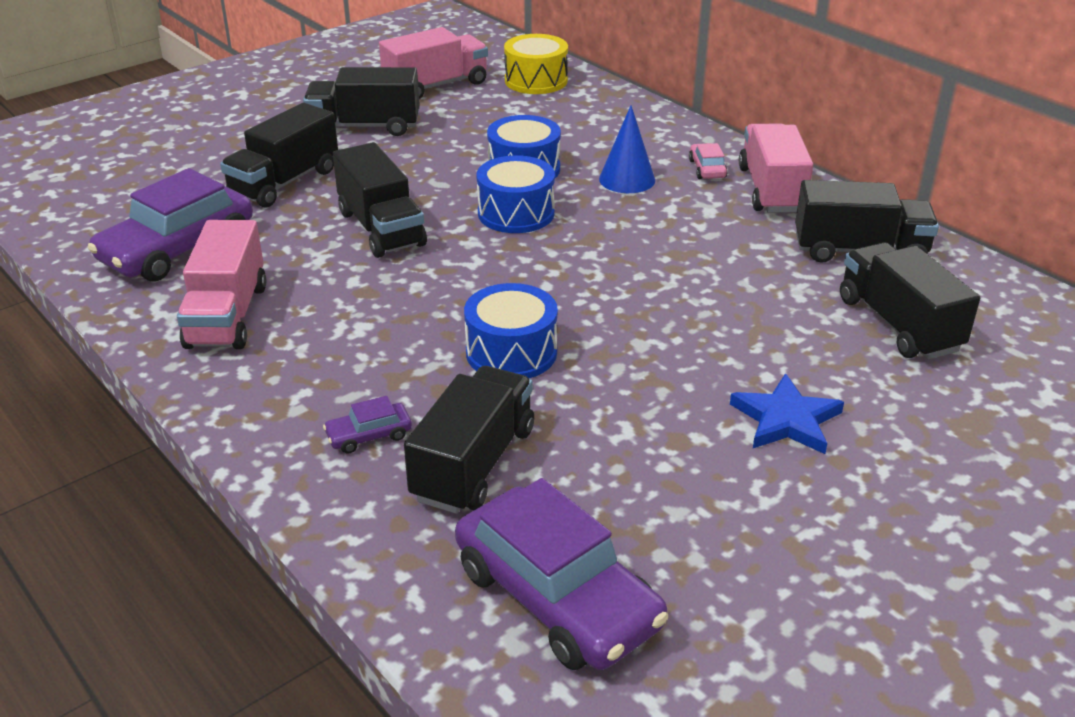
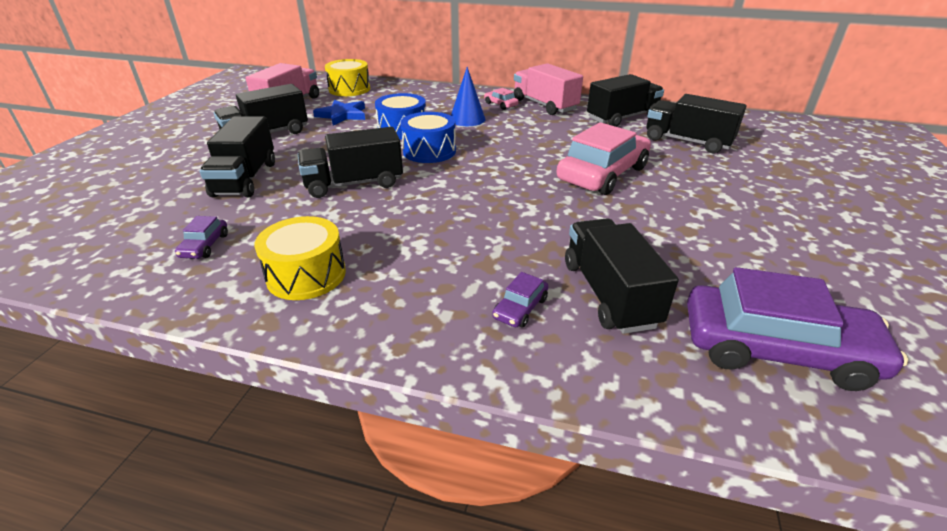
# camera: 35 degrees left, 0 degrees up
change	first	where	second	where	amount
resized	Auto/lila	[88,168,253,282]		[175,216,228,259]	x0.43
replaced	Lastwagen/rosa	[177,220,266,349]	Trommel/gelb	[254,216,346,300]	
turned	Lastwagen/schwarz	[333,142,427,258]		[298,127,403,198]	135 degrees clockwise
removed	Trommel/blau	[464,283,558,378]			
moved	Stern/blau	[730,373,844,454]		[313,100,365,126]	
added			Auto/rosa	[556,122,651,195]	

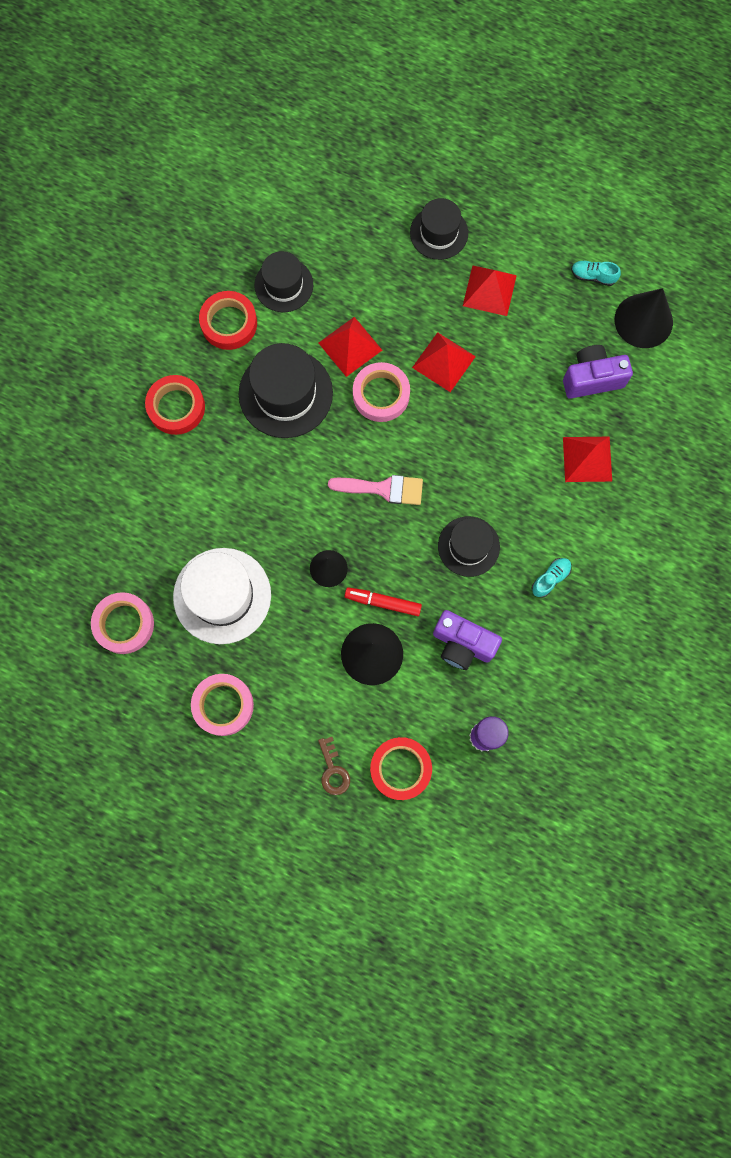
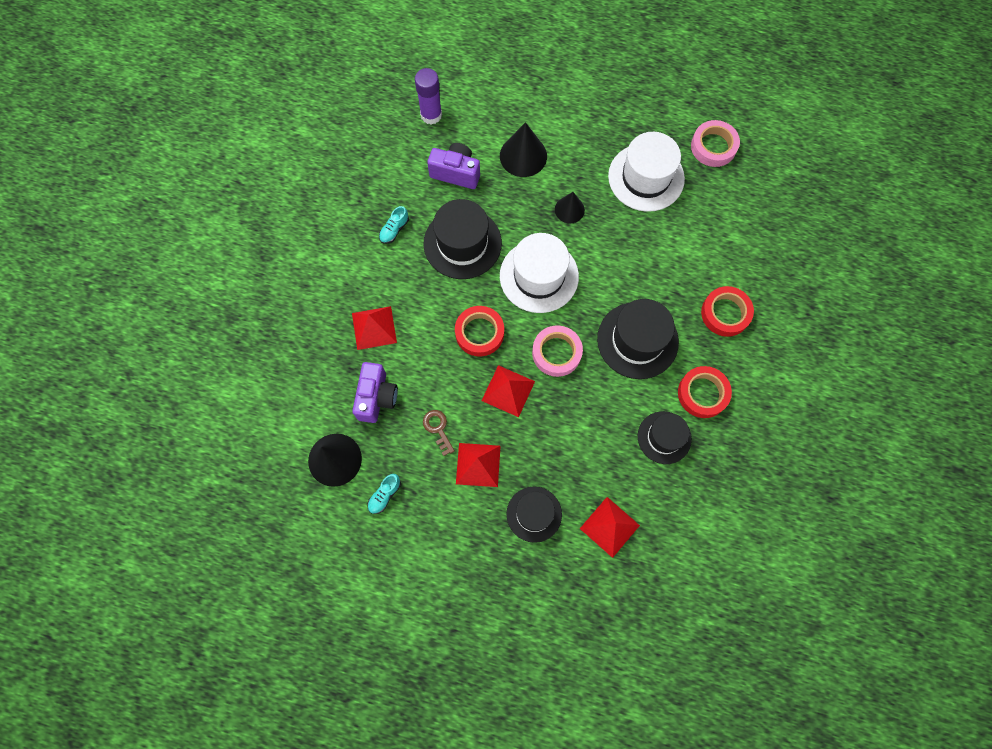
# camera: 170 degrees right, 5 degrees down
change	first	where	second	where	amount
removed	Klebeband/rosa	[191,674,254,736]			
moved	Schlüssel/braun	[318,737,350,795]		[423,410,455,456]	
moved	Pyramide/rot	[319,317,382,377]		[580,497,640,558]	
replaced	Pinsel/rosa	[328,475,423,505]	Hut/weiß	[500,233,579,313]	
removed	Filzstift/rot	[345,587,422,616]			
moved	Klebeband/rot	[370,737,432,800]		[455,306,504,357]	
resized	Hut/schwarz	[438,516,500,577]		[423,199,502,279]	x1.56
turned	Kamera/lila	[563,345,633,399]		[352,362,398,423]	60 degrees counterclockwise
turned	Schuh/türkis	[571,261,621,286]		[367,474,401,514]	120 degrees clockwise

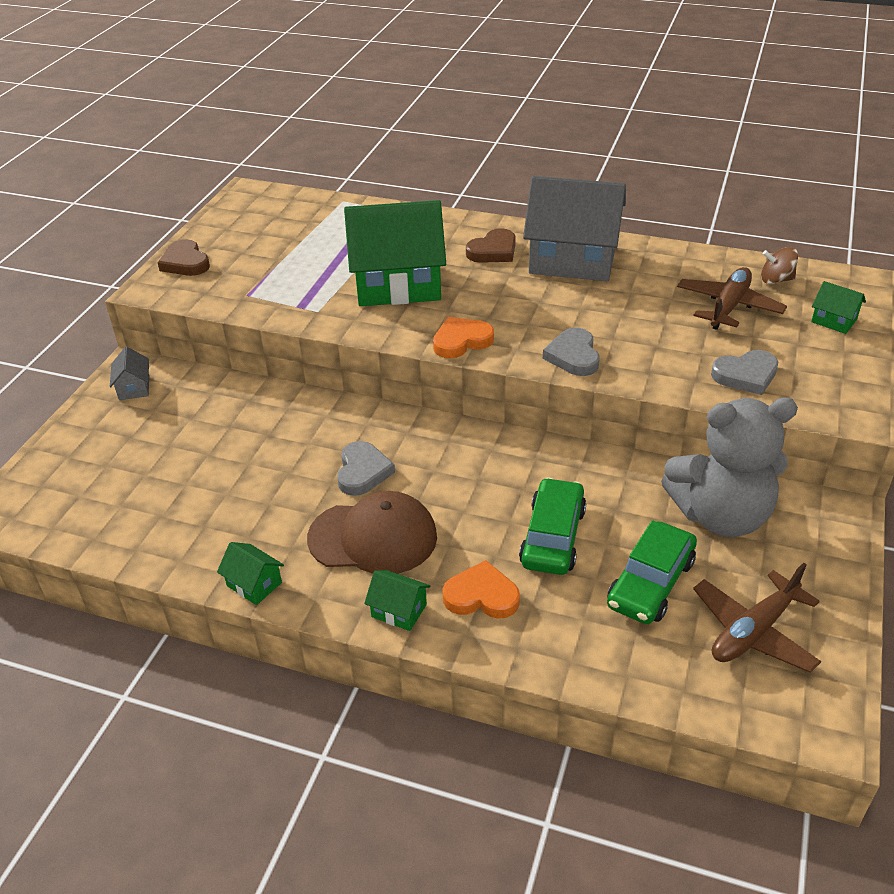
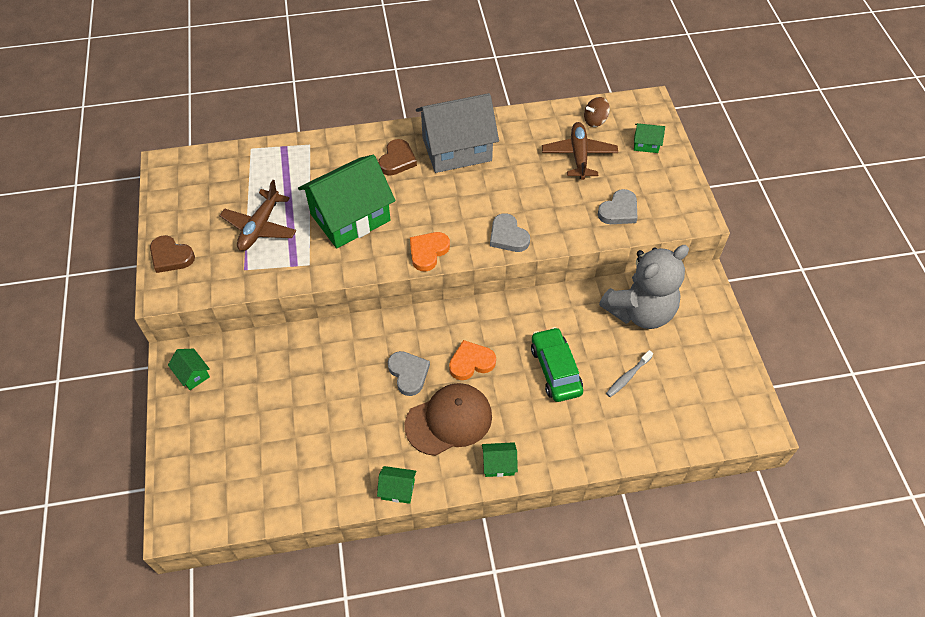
# camera: 30 degrees left, 15 degrees up
change	first	where	second	where	amount
recoloured	Haus/grau	[110,347,149,400]	Haus/grün	[168,349,210,390]	
moved	Herz/orange	[442,560,520,619]		[449,340,496,380]	
replaced	Auto/grün	[607,520,697,624]	Zahnbürste/grau	[606,350,653,397]	
moved	Flugzeug/braun	[693,563,821,673]		[220,180,296,251]	

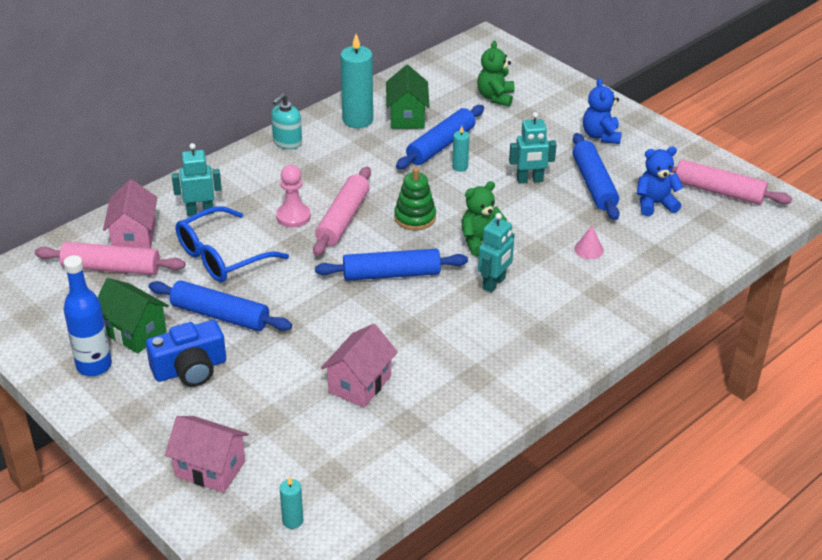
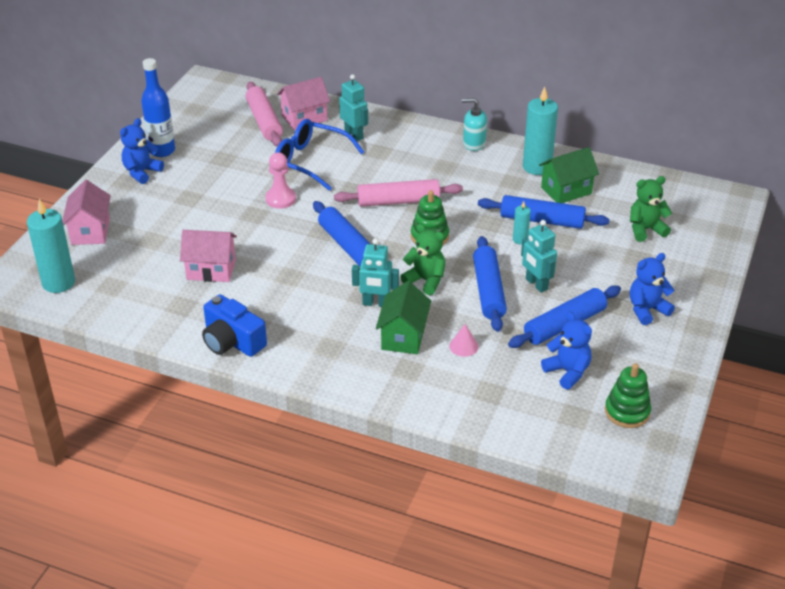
# camera: 65 degrees right, 0 degrees up
change	first	where	second	where	amount
moved	Haus/grün	[97,278,169,354]		[376,281,431,354]	
moved	Kamera/blau	[146,320,226,387]		[202,294,267,357]	
moved	Nudelholz/blau	[149,280,292,331]		[473,236,507,332]	
moved	Bauer/rosa	[276,165,311,228]		[265,152,296,209]	
resized	Kerze/türkis	[280,476,303,529]		[27,199,75,293]	x2.06
replaced	Nudelholz/rosa	[671,160,792,205]	Stapelspielzeug/grün	[605,363,651,428]	
added			Teddybär/blau	[120,118,164,184]	

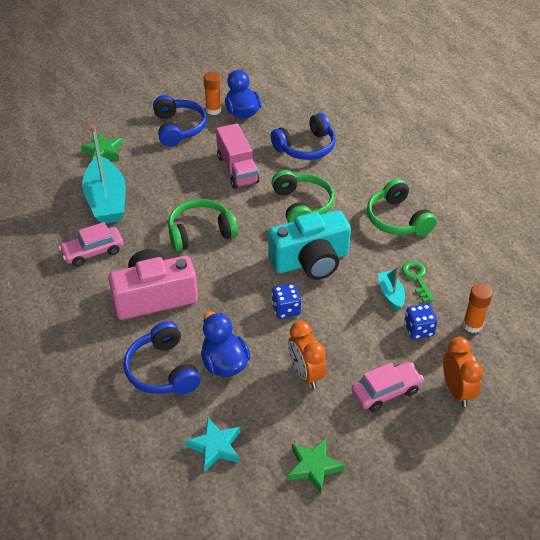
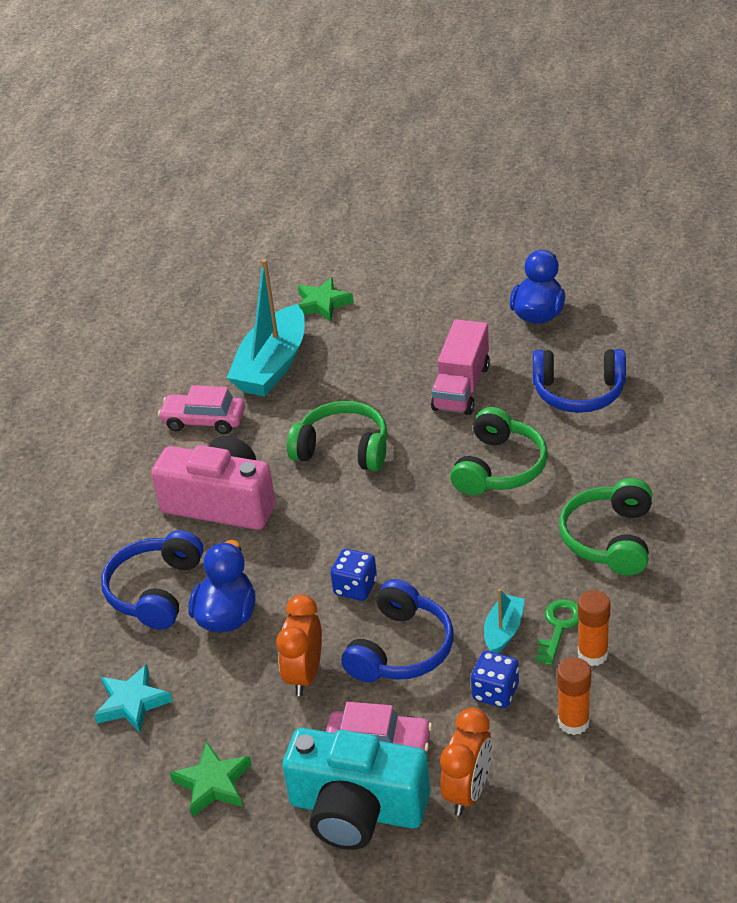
# camera: 40 degrees right, 5 degrees down
change	first	where	second	where	amount
moved	Kopfhörer/blau	[153,95,207,147]		[341,579,454,682]	
moved	Klebestift/orange	[204,72,222,115]		[578,590,610,666]	
moved	Kamera/türkis	[268,210,351,280]		[282,728,430,850]	

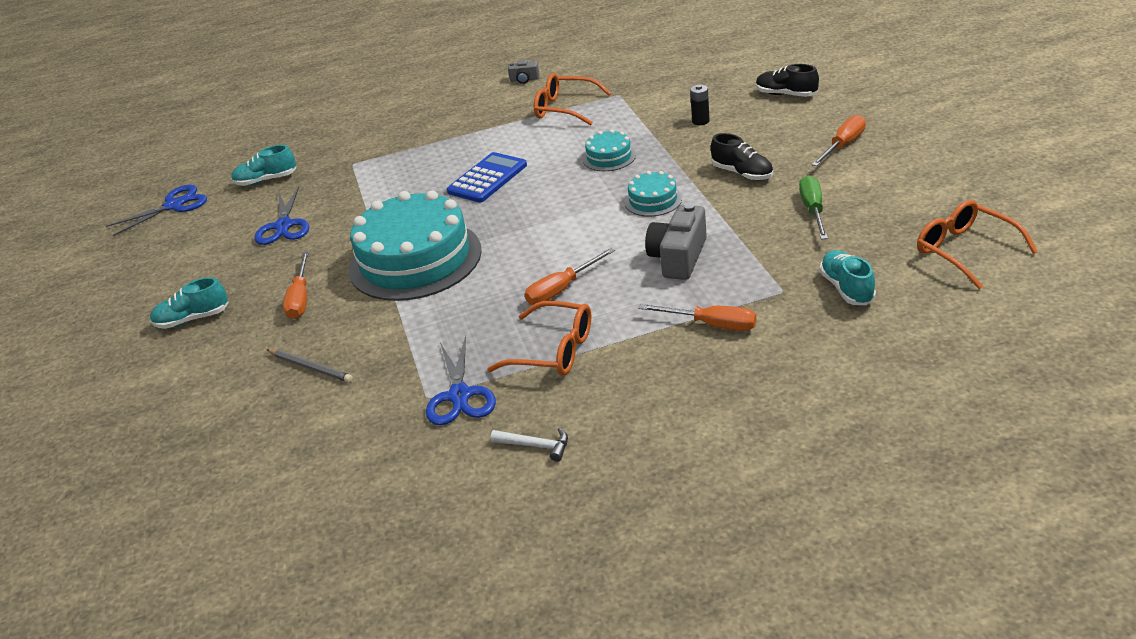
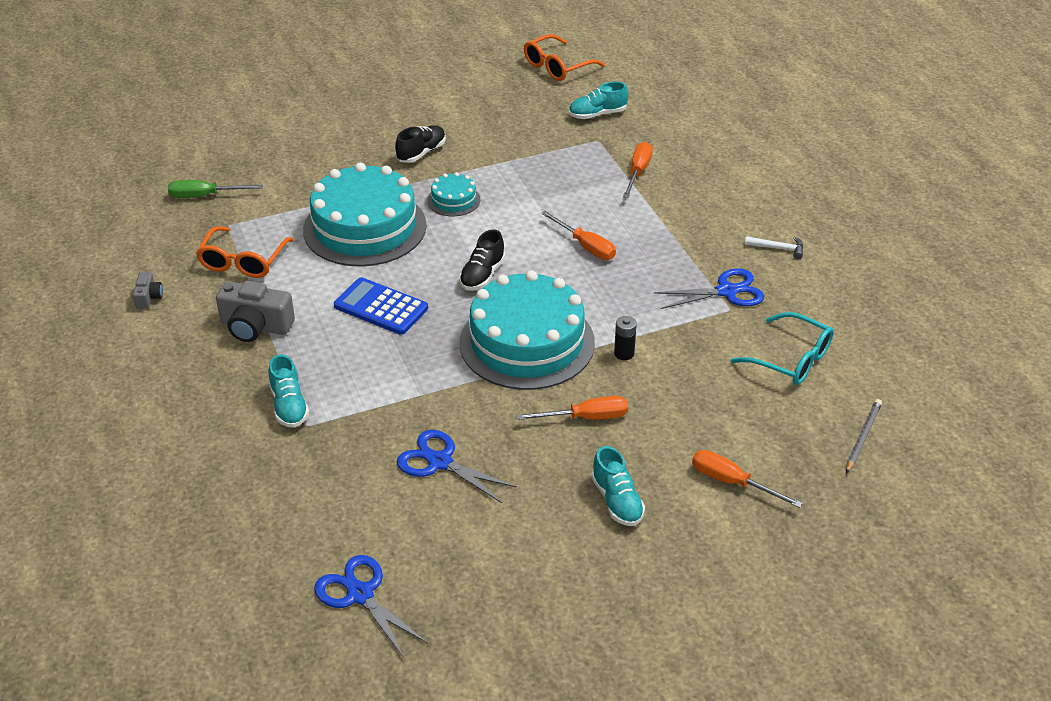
# camera: 100 degrees left, 5 degrees up
change	first	where	second	where	amount
moved	Schuh/türkis	[231,145,297,186]		[268,354,309,428]	
turned	Schere/blau	[254,186,309,245]		[397,430,517,503]	135 degrees counterclockwise
moved	Bleistift/grau	[267,349,353,383]		[846,399,882,473]	
removed	Brille/orange	[487,301,591,376]			
turned	Hammer/weiß	[491,428,568,462]		[745,236,803,259]	90 degrees clockwise
resized	Kuchen/türkis	[582,129,636,171]		[303,163,427,267]	x2.26
moved	Kamera/grau	[645,203,707,280]		[216,281,295,342]	
moved	Batterie/schwarz	[690,85,710,125]		[614,316,637,360]	
moved	Schuh/schwarz	[756,64,819,97]		[459,229,505,291]	
moved	Schraubenzieher/grün	[799,175,828,240]		[168,180,263,198]	
moved	Schraubenzieher/orange	[811,115,866,166]		[692,450,803,508]	
added			Brille/türkis	[731,312,834,385]	

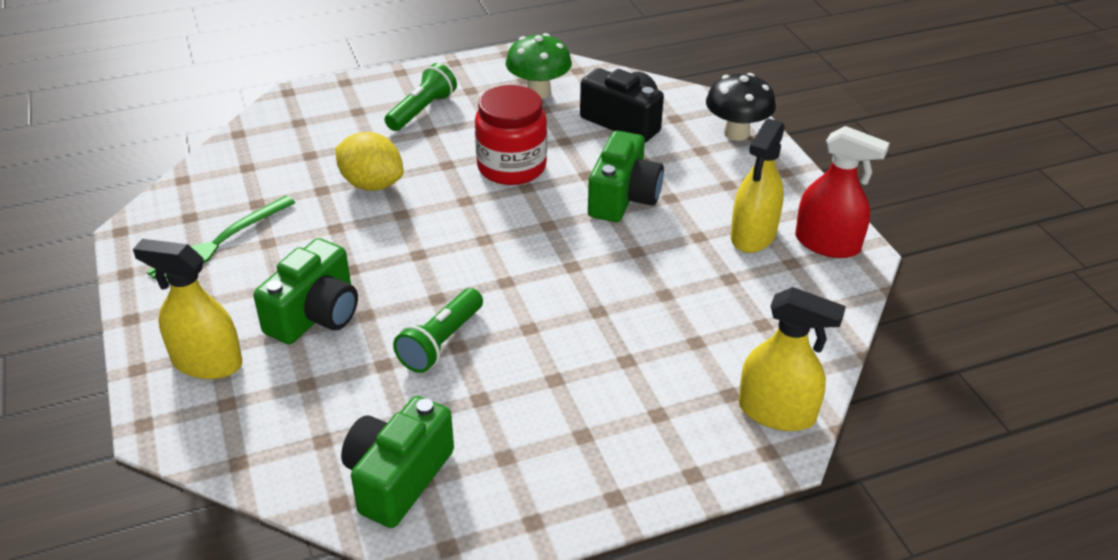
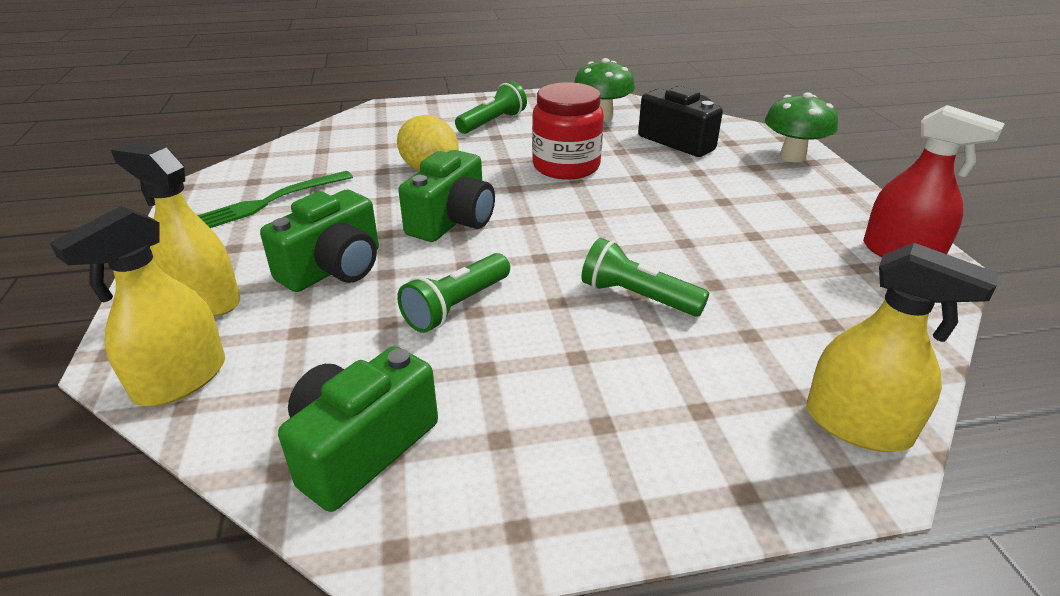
# camera: 10 degrees right, 5 degrees down
change	first	where	second	where	amount
moved	Kamera/grün	[588,131,664,222]		[398,150,495,242]	
recoloured	Pilz/schwarz	[706,73,776,141]	Pilz/grün	[765,92,838,162]	
moved	Sprühflasche/gelb	[731,118,785,253]		[50,206,225,407]	
added			Taschenlampe/grün	[581,238,709,317]	

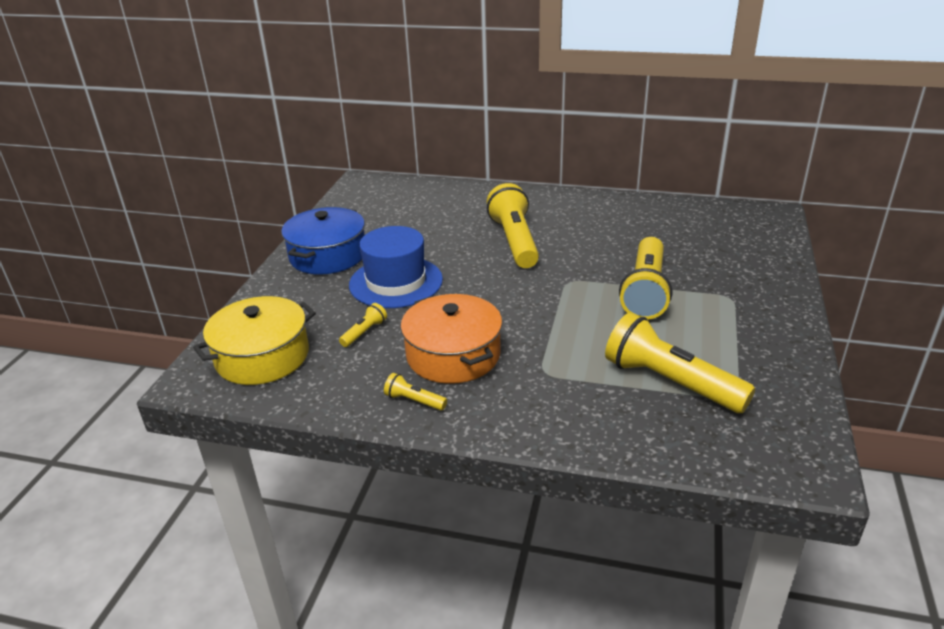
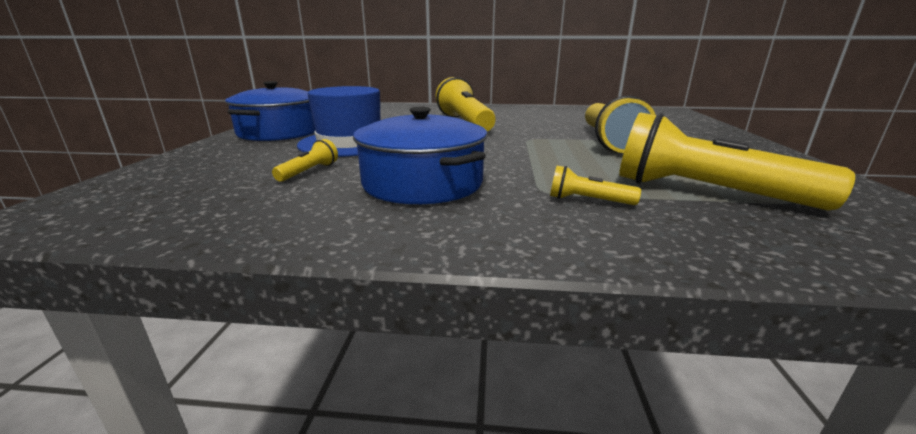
# camera: 10 degrees left, 10 degrees down
change	first	where	second	where	amount
removed	Kochtopf/gelb	[193,296,316,385]			
moved	Taschenlampe/gelb	[384,373,447,411]		[550,166,641,205]	
recoloured	Kochtopf/orange	[400,294,502,384]	Kochtopf/blau	[353,107,487,204]	

